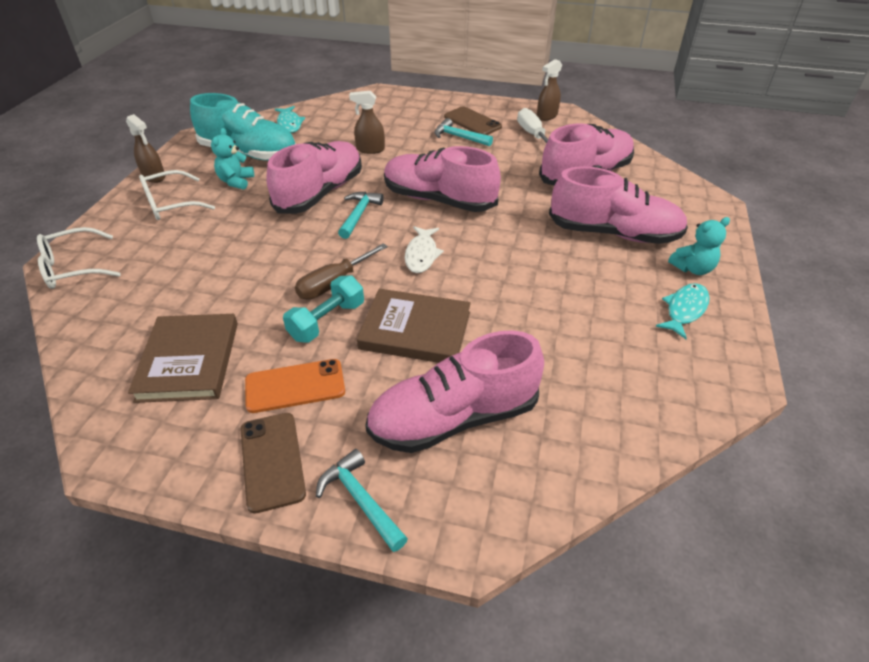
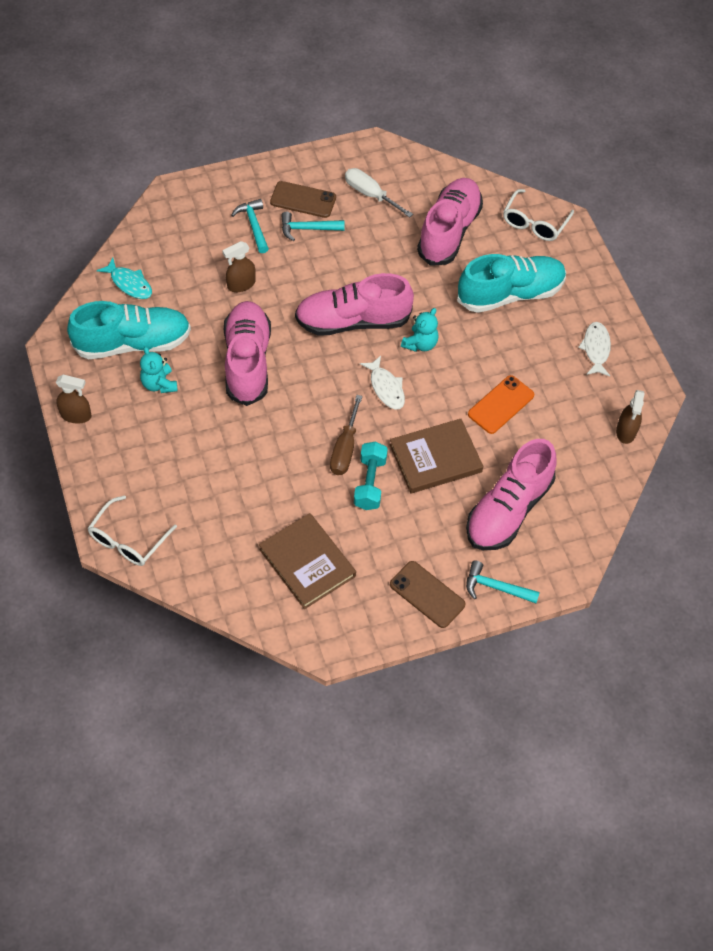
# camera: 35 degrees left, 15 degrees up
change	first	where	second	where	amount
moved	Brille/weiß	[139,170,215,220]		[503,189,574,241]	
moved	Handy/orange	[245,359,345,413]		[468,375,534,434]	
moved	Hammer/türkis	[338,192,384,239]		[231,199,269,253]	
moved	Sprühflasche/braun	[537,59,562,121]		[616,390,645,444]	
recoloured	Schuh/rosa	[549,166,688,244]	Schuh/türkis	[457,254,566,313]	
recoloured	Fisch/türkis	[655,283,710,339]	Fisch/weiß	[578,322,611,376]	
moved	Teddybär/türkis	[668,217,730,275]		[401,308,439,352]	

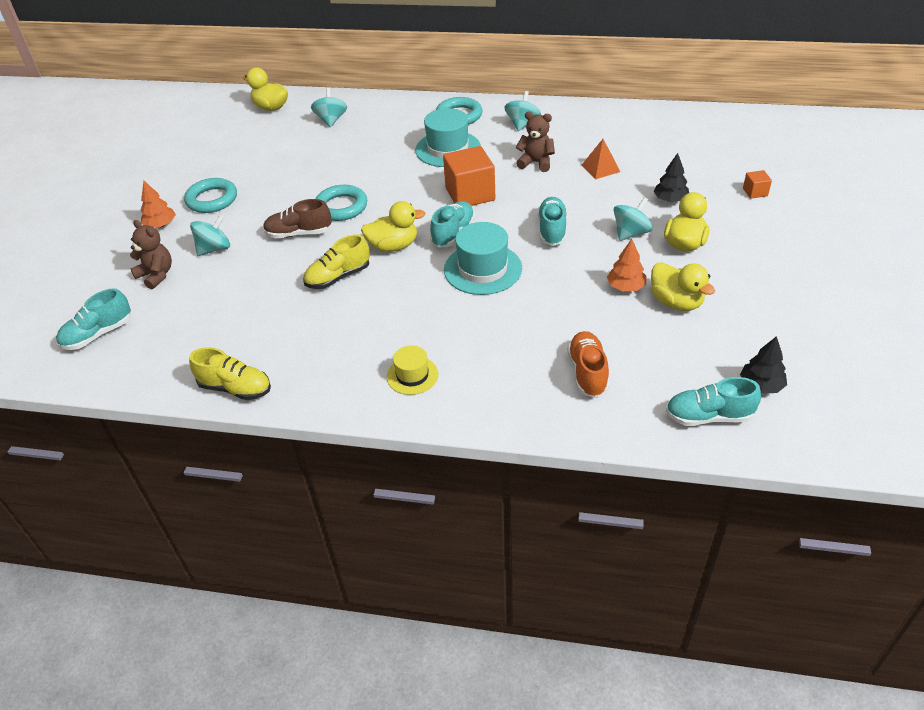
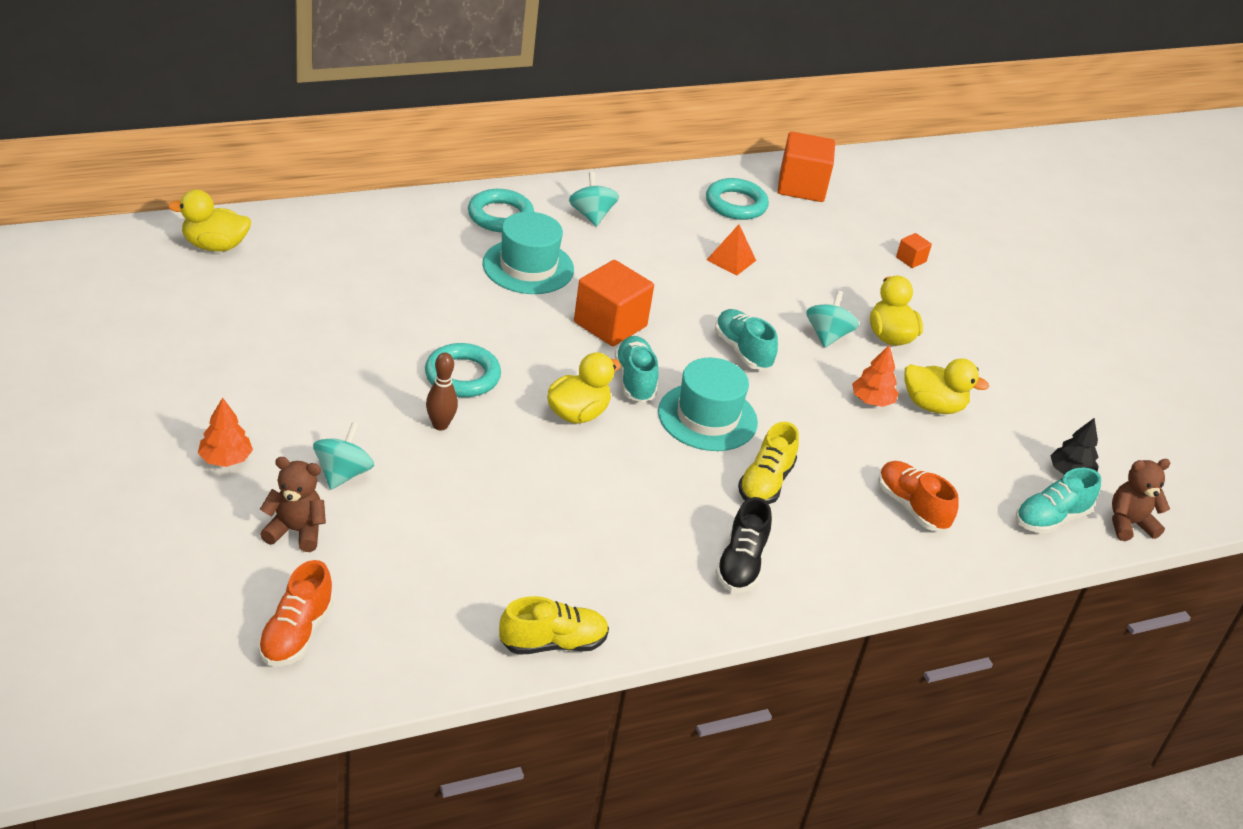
# camera: 40 degrees left, 5 degrees down
change	first	where	second	where	amount
recoloured	Schuh/türkis	[56,288,131,350]	Schuh/orange	[258,560,334,666]	
moved	Ring/türkis	[184,178,237,213]		[706,178,769,220]	
replaced	Schuh/braun	[263,199,332,238]	Bowlingkegel/braun	[426,352,458,430]	
moved	Schuh/gelb	[303,234,370,289]		[738,422,799,504]	
removed	Kreisel/türkis	[311,88,347,127]			
replaced	Hut/gelb	[387,345,438,395]	Schuh/schwarz	[715,497,772,593]	
moved	Teddybär/braun	[516,111,555,172]		[1112,459,1171,541]	
removed	Baum/schwarz	[653,153,689,202]			
added			Kubus/orange	[778,132,835,202]	

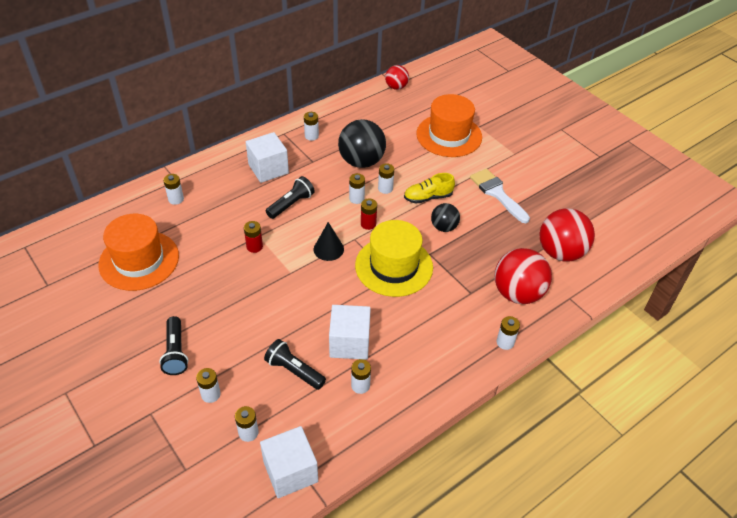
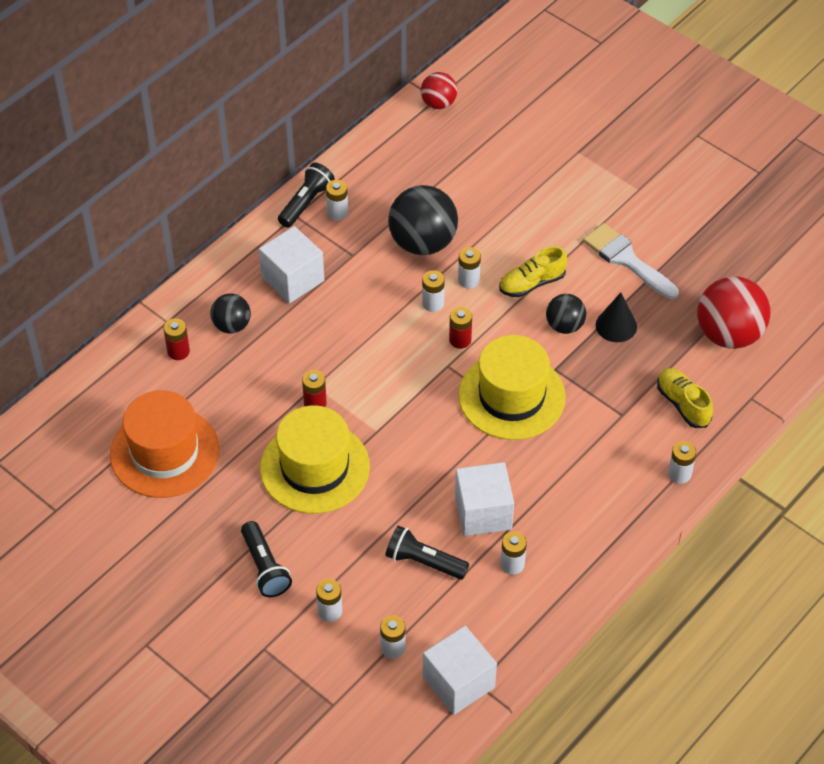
# camera: 10 degrees left, 5 degrees up
change	first	where	second	where	amount
recoloured	Batterie/weiß	[163,174,184,205]	Batterie/rot	[163,318,190,360]	
moved	Taschenlampe/schwarz	[266,176,315,219]		[278,162,335,228]	
moved	Kegel/schwarz	[314,222,344,261]		[596,292,637,342]	
removed	Hut/orange	[416,94,482,157]			
replaced	Ball/rot	[495,248,552,304]	Schuh/gelb	[657,368,713,428]	
added			Ball/schwarz	[210,293,251,334]	
added			Hut/gelb	[260,405,370,514]	

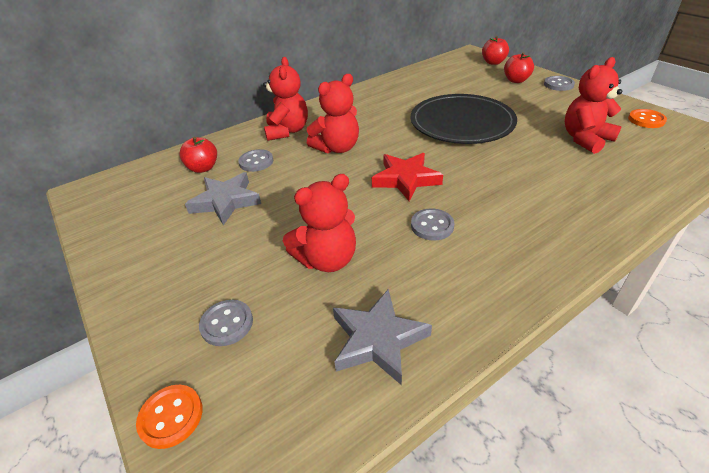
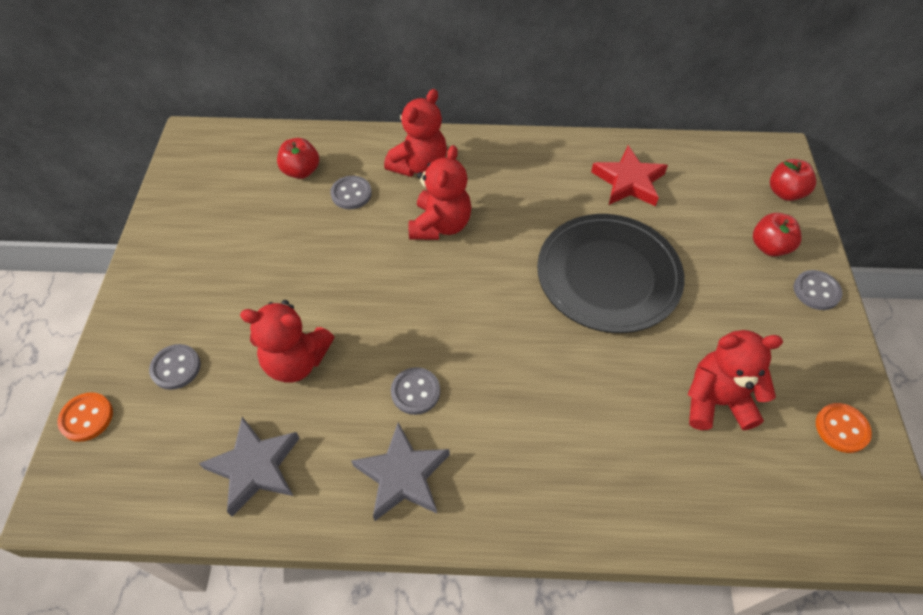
# camera: 35 degrees right, 15 degrees up
change	first	where	second	where	amount
moved	Stern/grau	[185,172,261,225]		[351,423,450,521]	
turned	Teddybär/rot	[307,74,359,154]		[409,145,471,240]	75 degrees counterclockwise
moved	Stern/rot	[372,153,443,201]		[591,146,668,206]	

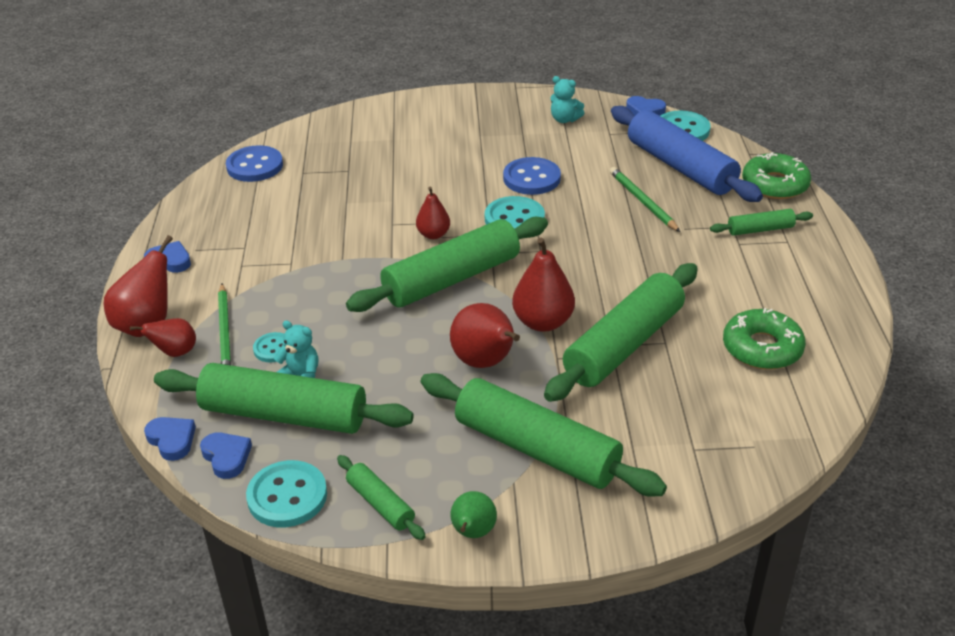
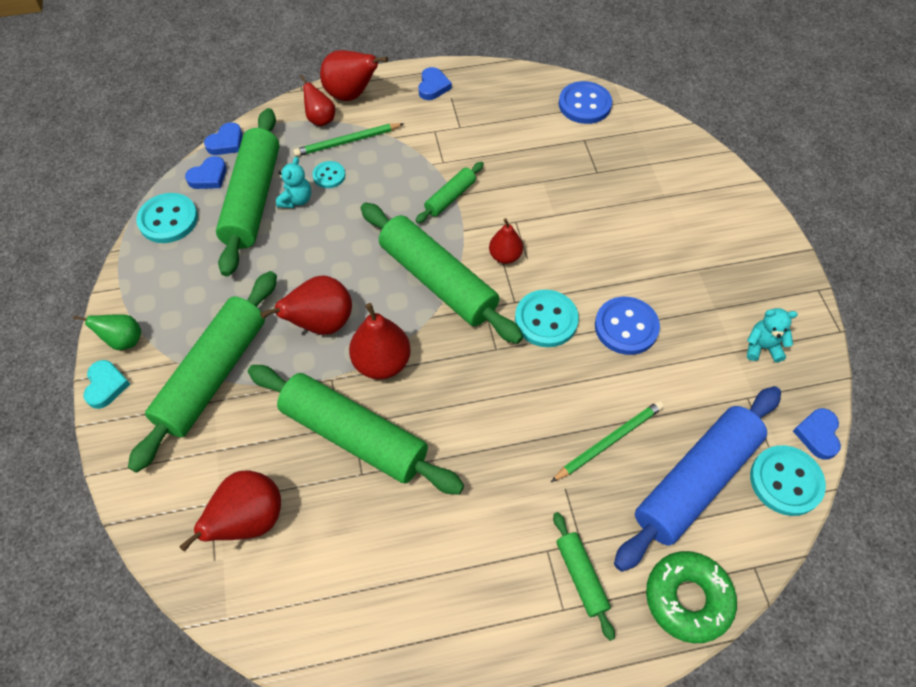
# camera: 80 degrees right, 20 degrees up
change	first	where	second	where	amount
moved	Nudelholz/grün	[337,455,426,540]		[415,162,484,223]	
turned	Teddybär/türkis	[551,76,585,123]		[747,308,798,363]	75 degrees clockwise
removed	Donut/grün	[723,308,806,370]			
added			Herz/türkis	[83,360,130,409]	
added			Birne/rot	[179,471,281,551]	

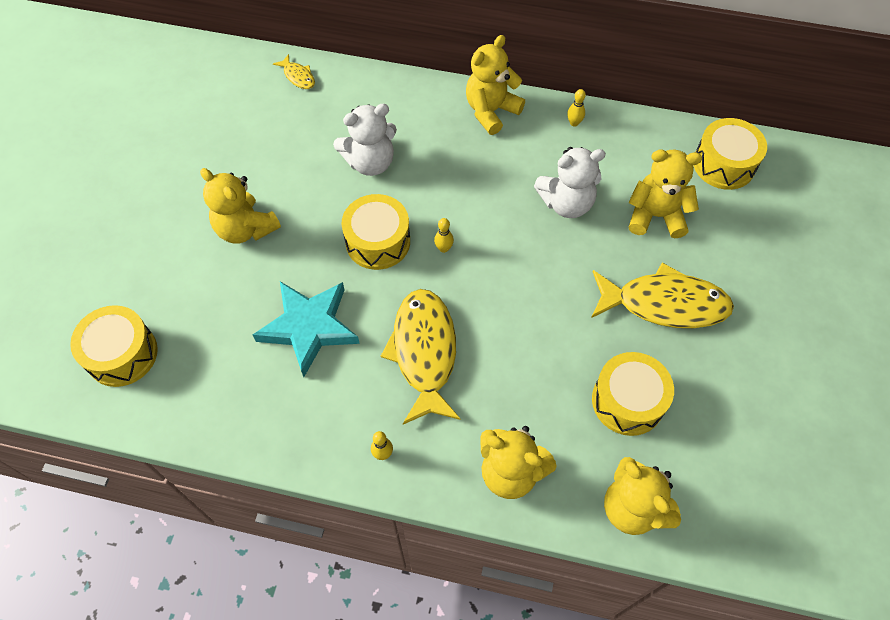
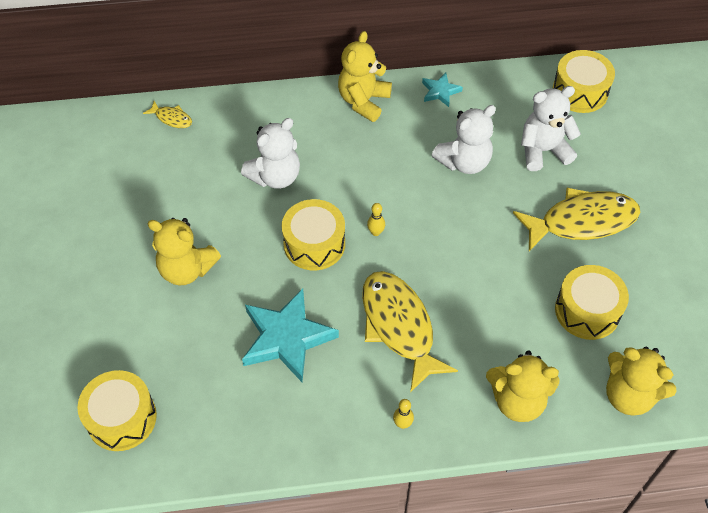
# camera: 20 degrees left, 5 degrees down
change	first	where	second	where	amount
replaced	Bowlingkegel/gelb	[567,89,586,127]	Stern/türkis	[422,73,463,107]	
recoloured	Teddybär/gelb	[628,149,702,238]	Teddybär/weiß	[521,86,581,171]	

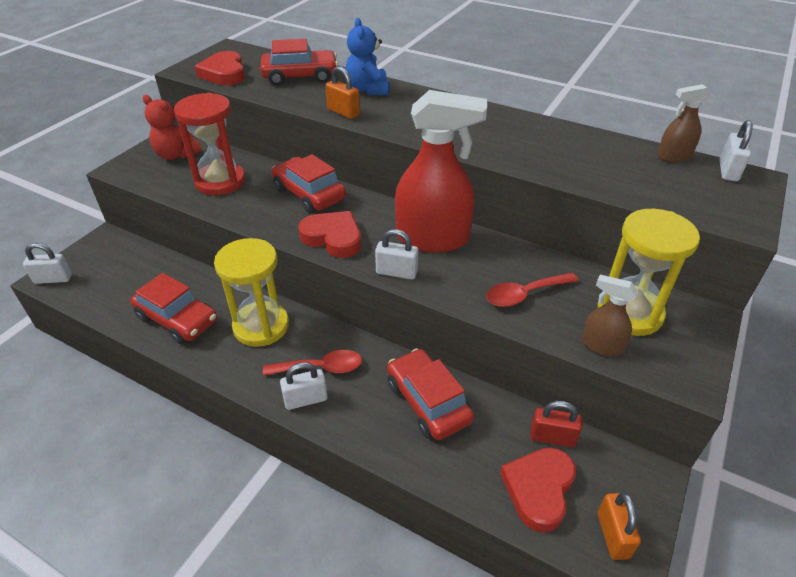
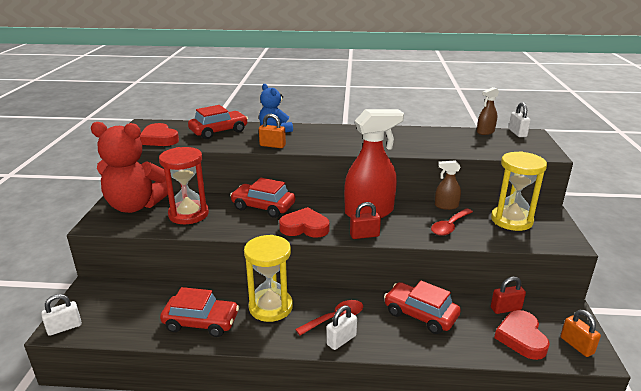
# camera: 25 degrees left, 15 degrees down
change	first	where	second	where	amount
resized	Teddybär/rot	[143,95,202,160]		[91,122,168,213]	x1.77
recoloured	Vorhängeschloss/weiß	[375,229,418,280]	Vorhängeschloss/rot	[350,202,381,239]	
moved	Sprühflasche/braun	[582,275,638,357]		[435,160,461,210]	

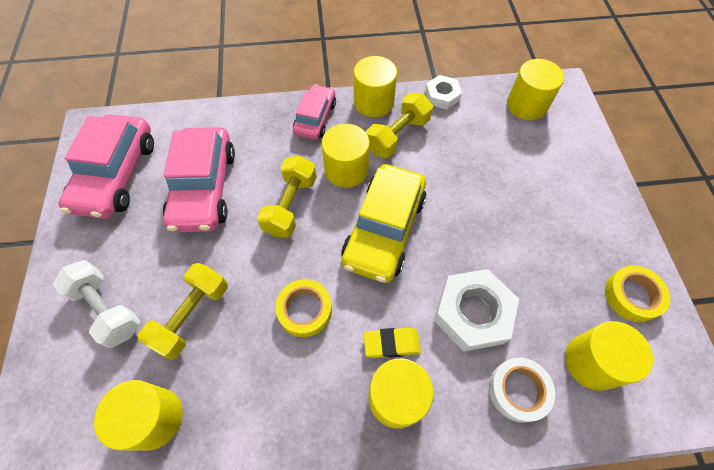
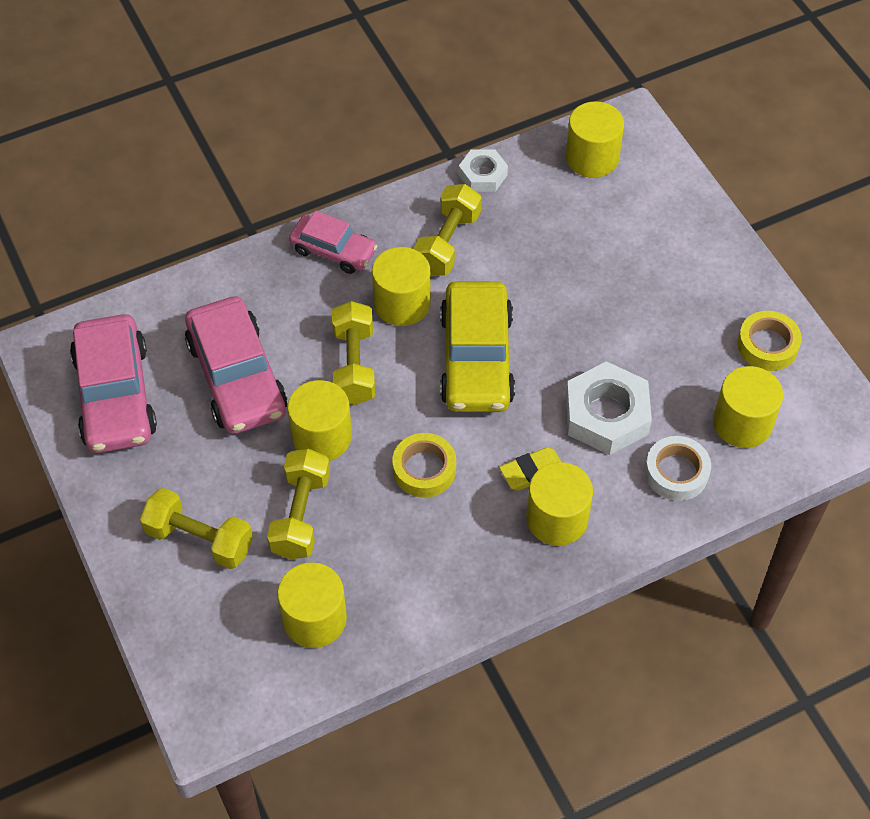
# camera: 20 degrees left, 5 degrees down
change	first	where	second	where	amount
recoloured	Hantel/weiß	[53,260,140,348]	Hantel/gelb	[140,488,253,569]	
turned	Auto/rosa	[293,84,336,140]		[289,211,377,274]	120 degrees clockwise
moved	Vollzylinder/gelb	[354,56,397,117]		[288,380,352,461]	

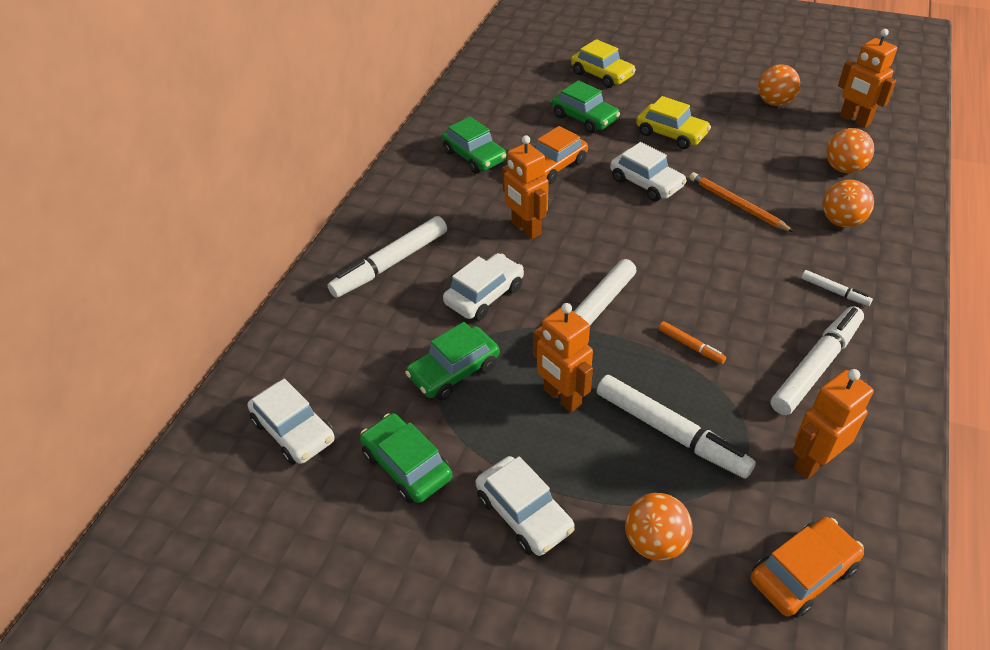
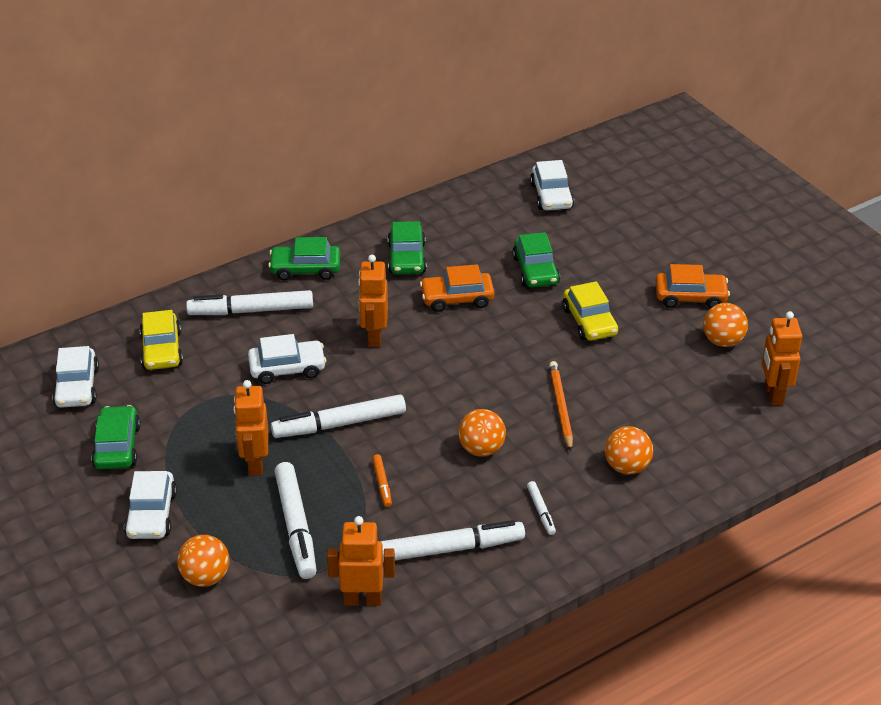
# camera: 35 degrees right, 5 degrees down
change	first	where	second	where	amount
moved	Auto/grün	[405,322,500,400]		[268,237,340,281]	
moved	Auto/gelb	[571,39,636,88]		[139,310,183,370]	
moved	Auto/weiß	[610,142,687,202]		[530,160,574,210]	
moved	Auto/orange	[751,517,864,618]		[655,264,730,309]	
moved	Ball/orange	[826,128,874,173]		[458,409,506,457]	

